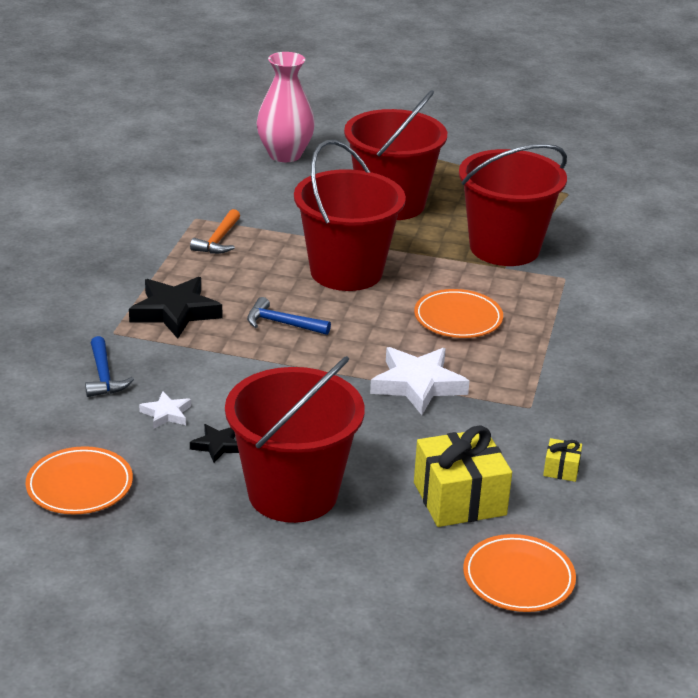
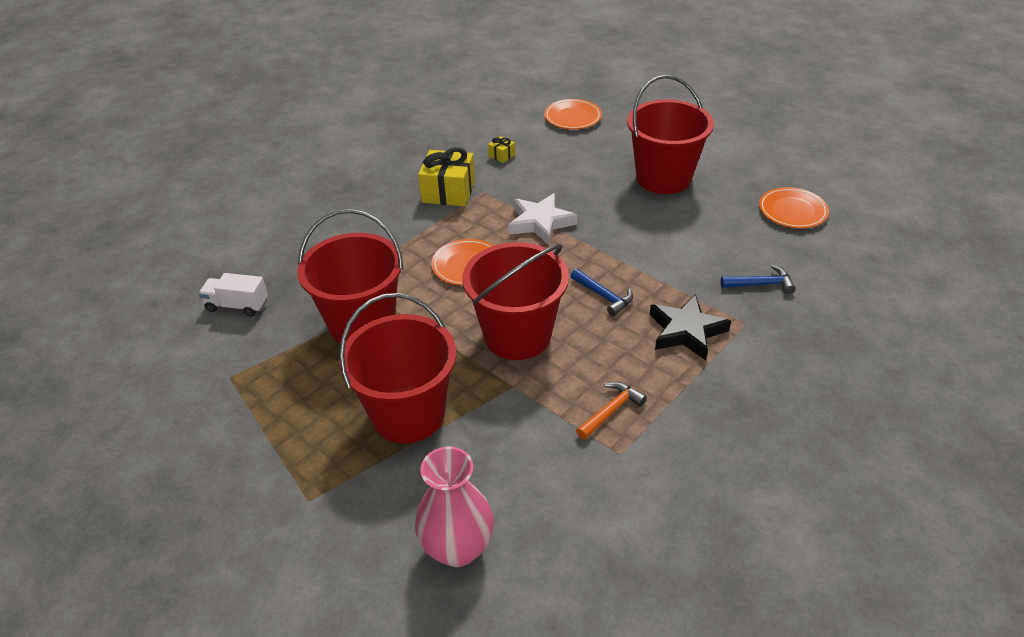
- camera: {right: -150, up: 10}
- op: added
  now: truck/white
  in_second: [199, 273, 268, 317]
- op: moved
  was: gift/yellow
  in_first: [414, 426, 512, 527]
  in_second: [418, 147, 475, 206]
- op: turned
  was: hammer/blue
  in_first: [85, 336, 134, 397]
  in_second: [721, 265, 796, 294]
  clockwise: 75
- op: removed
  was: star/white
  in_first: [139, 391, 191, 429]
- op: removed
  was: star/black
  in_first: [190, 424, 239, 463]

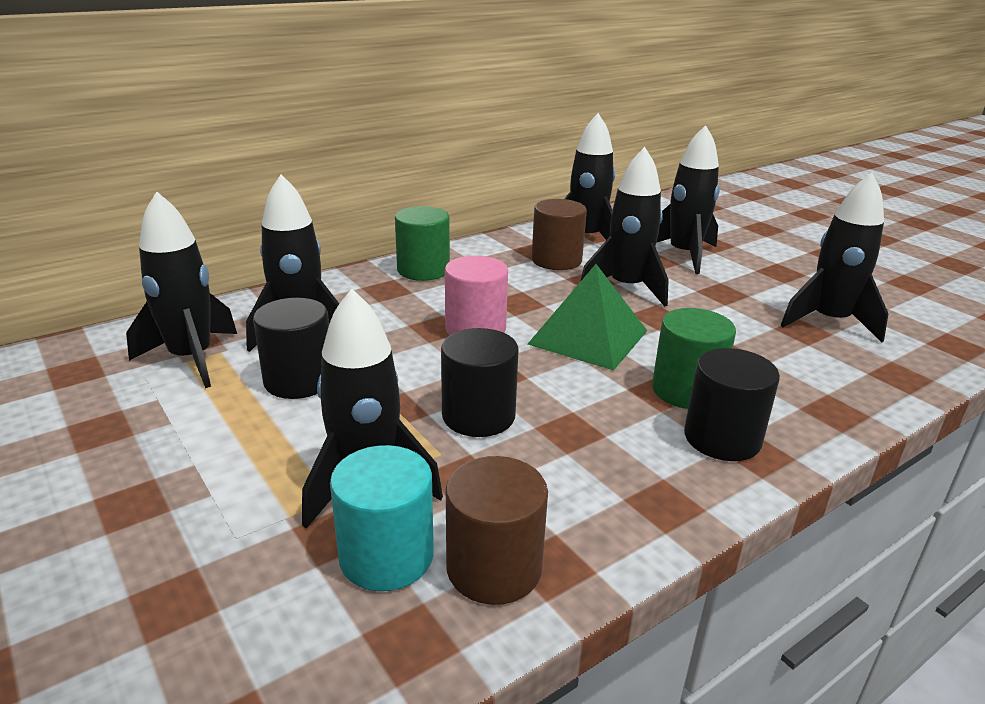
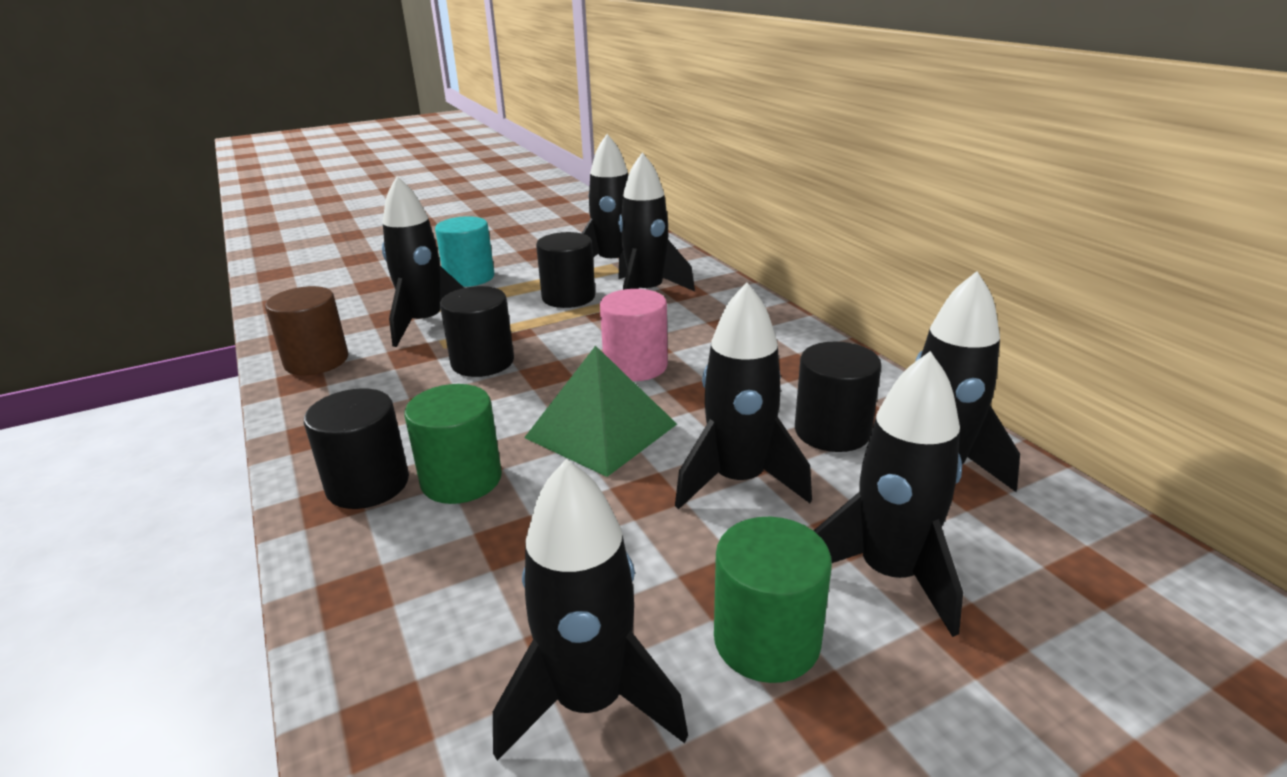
- camera: {right: 100, up: 0}
- op: moved
  was: cylinder/turquoise
  in_first: [330, 445, 434, 591]
  in_second: [435, 216, 494, 287]
- op: moved
  was: cylinder/green
  in_first: [395, 206, 450, 281]
  in_second: [714, 517, 832, 683]
- op: recoloured
  was: cylinder/brown
  now: cylinder/black
  in_first: [532, 199, 587, 270]
  in_second: [795, 342, 882, 452]

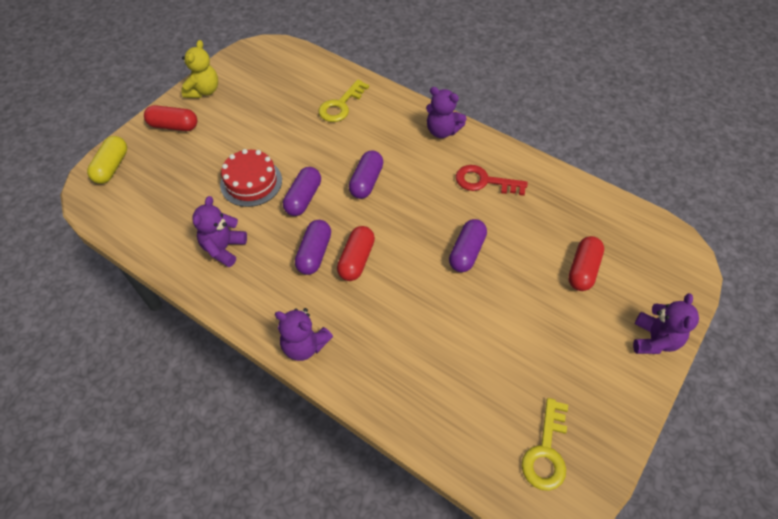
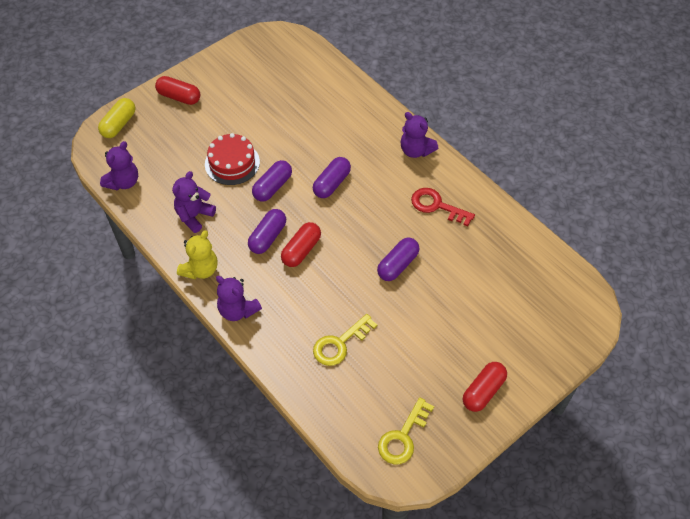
- camera: {right: 15, up: 0}
- op: moved
  was: teddy bear/purple
  in_first: [633, 293, 699, 354]
  in_second: [100, 141, 138, 191]
- op: moved
  was: teddy bear/yellow
  in_first: [181, 40, 218, 98]
  in_second: [177, 230, 218, 279]
- op: moved
  was: key/yellow
  in_first: [318, 79, 369, 122]
  in_second: [313, 314, 377, 366]
- op: moved
  was: capsule/red
  in_first: [568, 236, 604, 291]
  in_second: [463, 362, 507, 412]

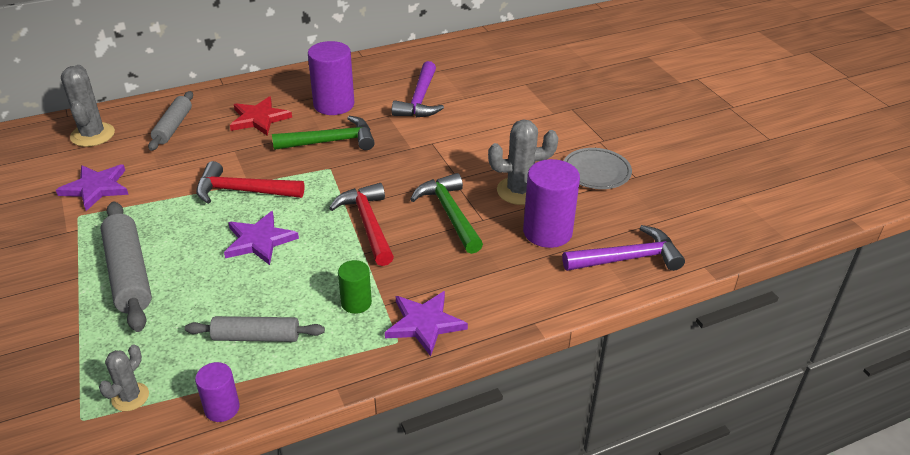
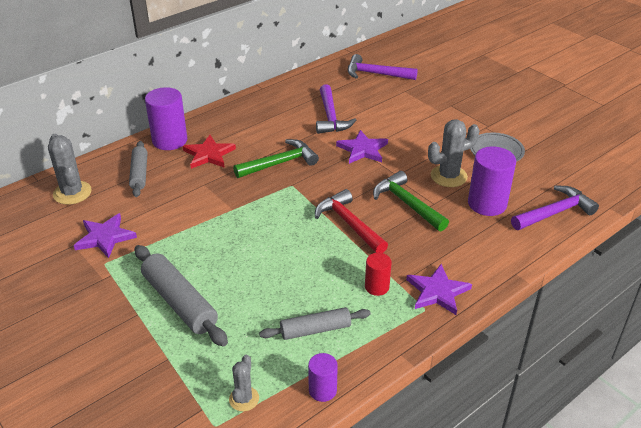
- camera: {right: -15, up: 0}
- op: moved
  was: cylinder/purple
  in_first: [308, 41, 354, 115]
  in_second: [145, 87, 187, 150]
- op: moved
  was: star/purple
  in_first: [224, 211, 299, 265]
  in_second: [336, 130, 388, 164]
- op: added
  now: hammer/purple
  in_second: [348, 54, 418, 80]
- op: recoloured
  was: cylinder/green
  now: cylinder/red
  in_first: [338, 260, 372, 314]
  in_second: [365, 253, 392, 296]
- op: removed
  was: hammer/red
  in_first: [196, 161, 304, 204]

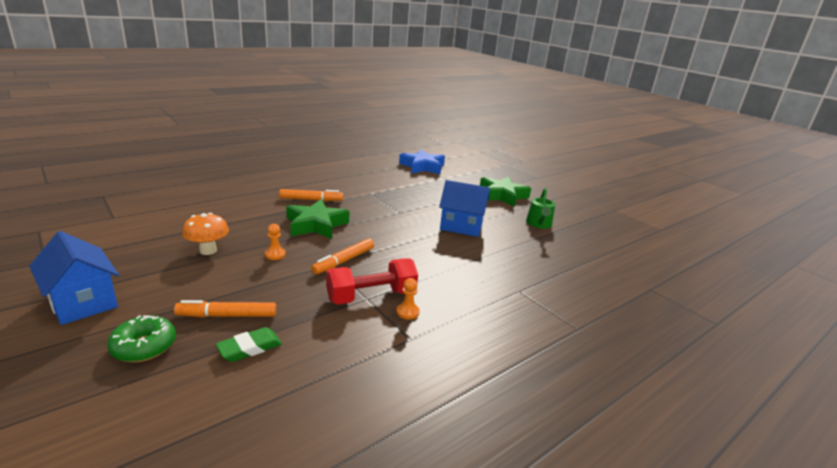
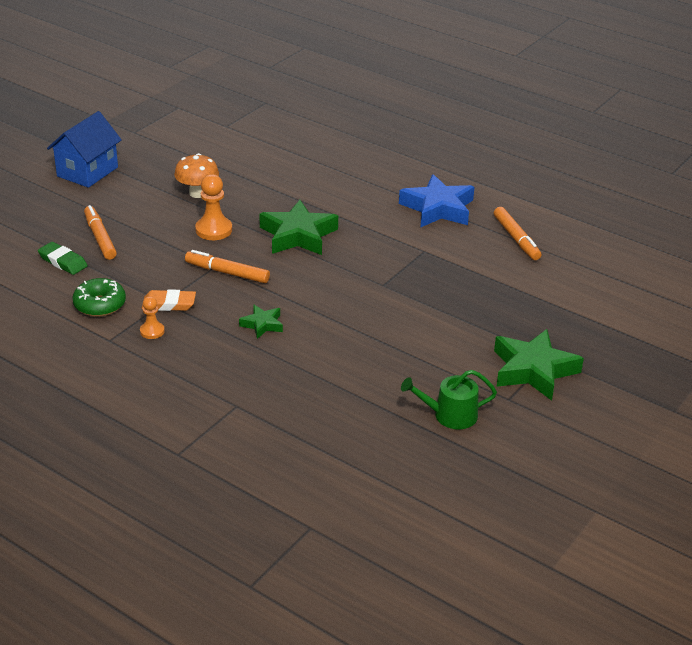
- camera: {right: 75, up: 10}
- op: moved
  was: donut/green
  in_first: [107, 315, 176, 362]
  in_second: [72, 278, 126, 317]
- op: replaced
  was: dumbbell/red
  now: eraser/orange
  in_first: [326, 258, 418, 305]
  in_second: [142, 289, 196, 311]
- op: resized
  was: pawn/orange
  in_first: [265, 224, 286, 260]
  in_second: [195, 174, 232, 240]
  ratio: 1.68
- op: added
  now: star/green
  in_second: [239, 305, 283, 339]
- op: moved
  was: star/blue
  in_first: [399, 149, 445, 174]
  in_second: [399, 174, 475, 227]
- op: moved
  was: marker/orange
  in_first: [279, 189, 343, 201]
  in_second: [494, 207, 542, 260]
- op: removed
  was: house/blue
  in_first: [439, 180, 490, 237]

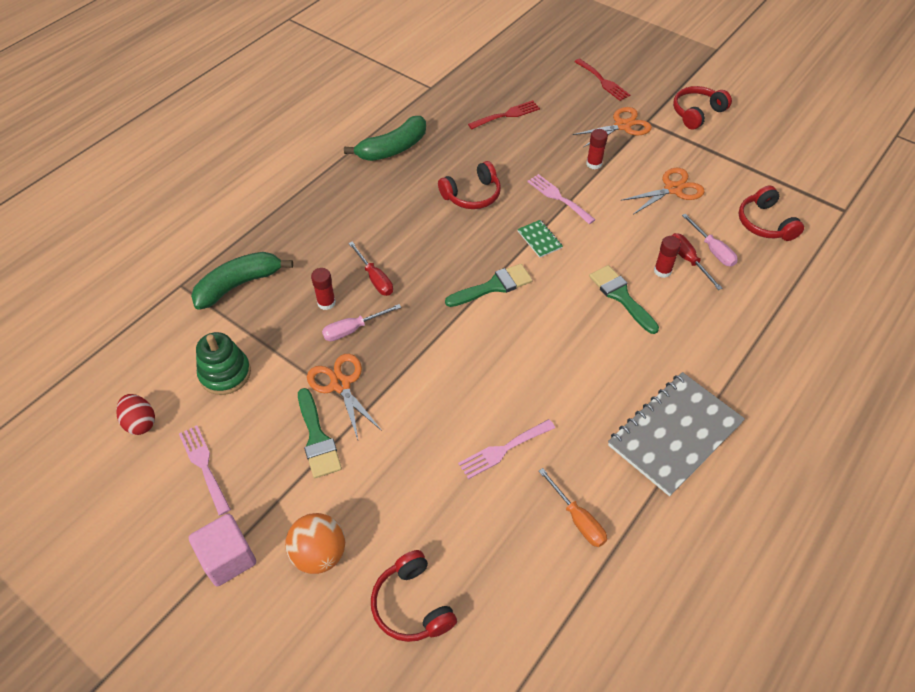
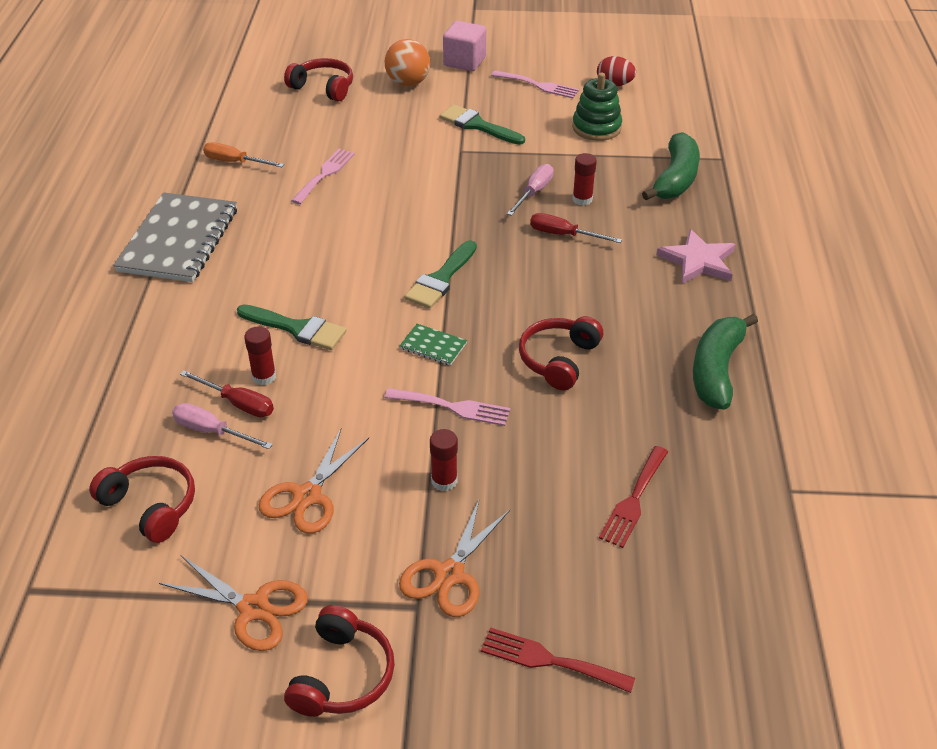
- camera: {right: 145, up: -10}
- op: moved
  was: scissors/orange
  in_first: [307, 354, 382, 440]
  in_second: [159, 556, 308, 651]
- op: added
  now: star/pink
  in_second: [656, 229, 736, 284]

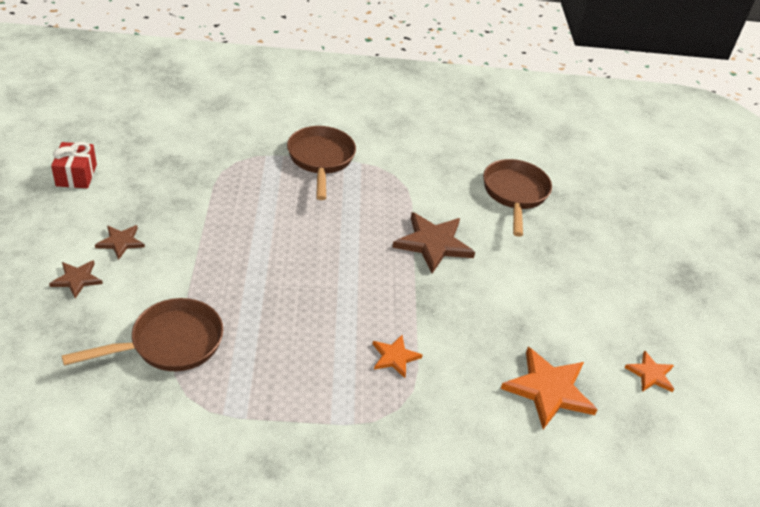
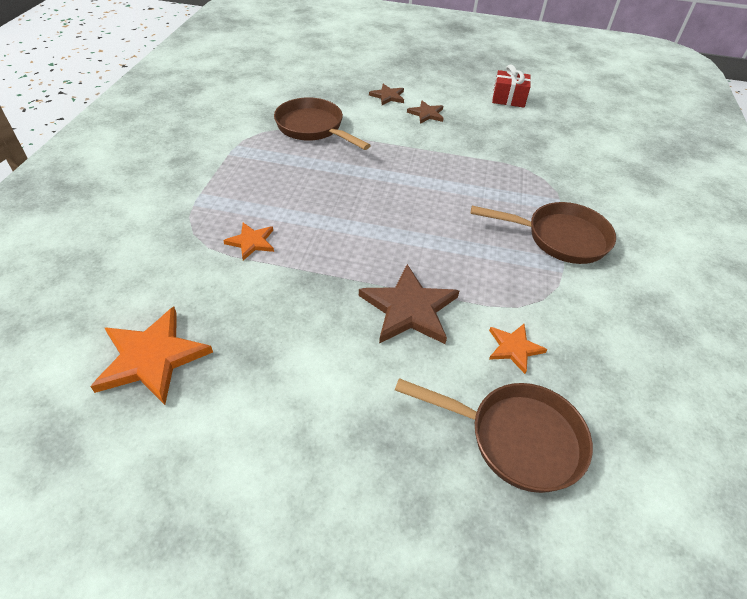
- camera: {right: 105, up: 5}
- op: turned
  was: pan/brown
  in_first: [62, 298, 223, 371]
  in_second: [274, 97, 371, 150]
  clockwise: 150
- op: moved
  was: star/orange
  in_first: [624, 351, 674, 392]
  in_second: [489, 324, 547, 374]

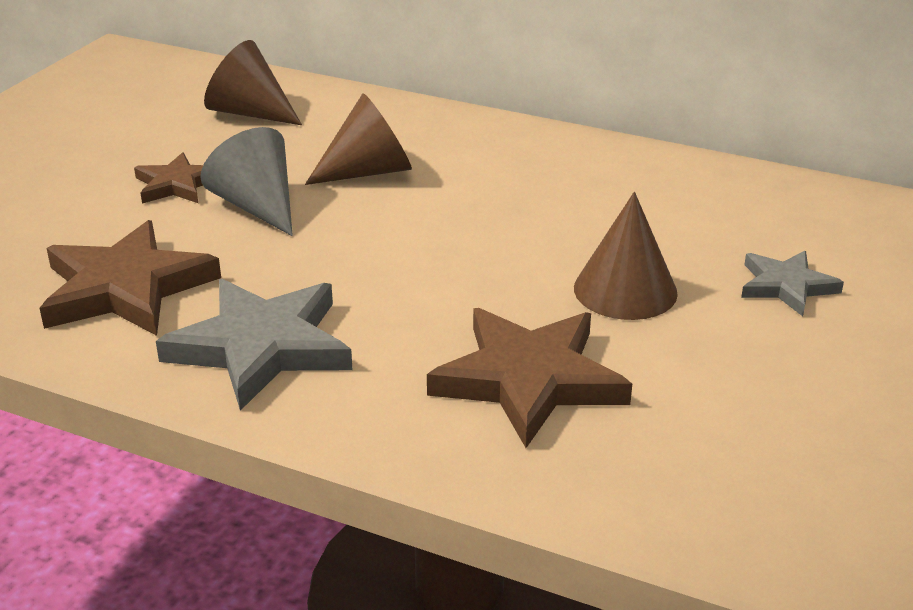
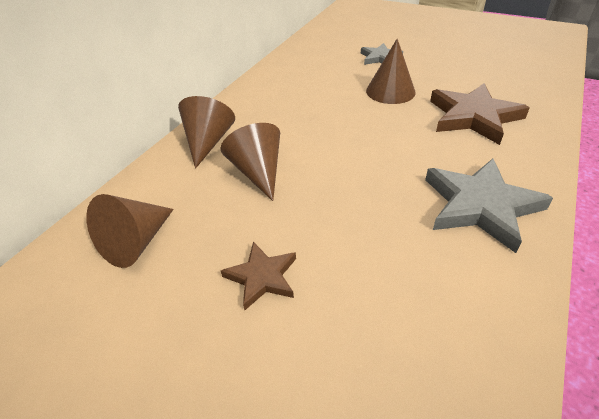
- camera: {right: -85, up: 10}
- op: added
  now: cone/brown
  in_second: [178, 96, 235, 169]
- op: removed
  was: star/brown
  in_first: [39, 220, 221, 336]
- op: removed
  was: cone/grey
  in_first: [200, 127, 293, 236]

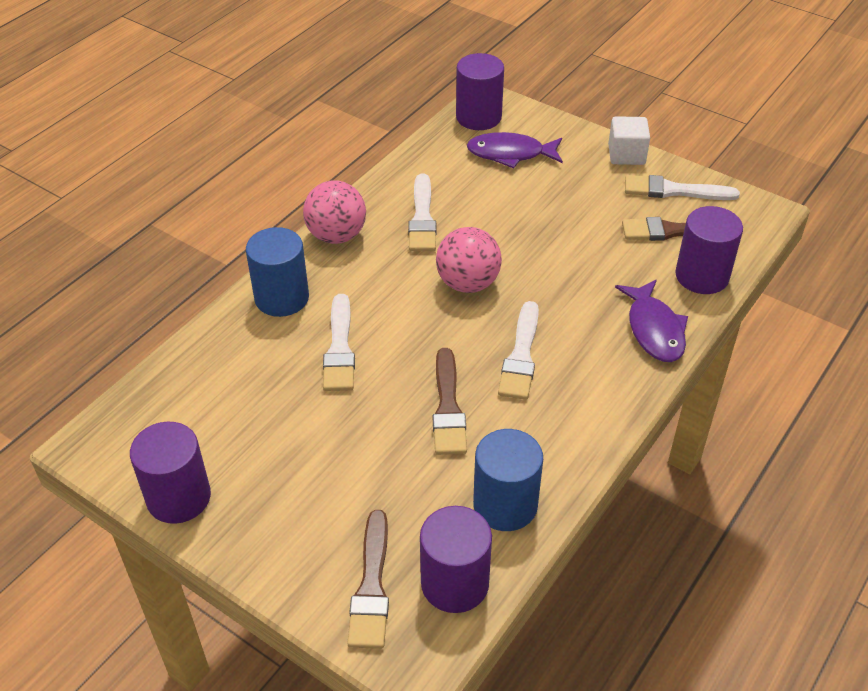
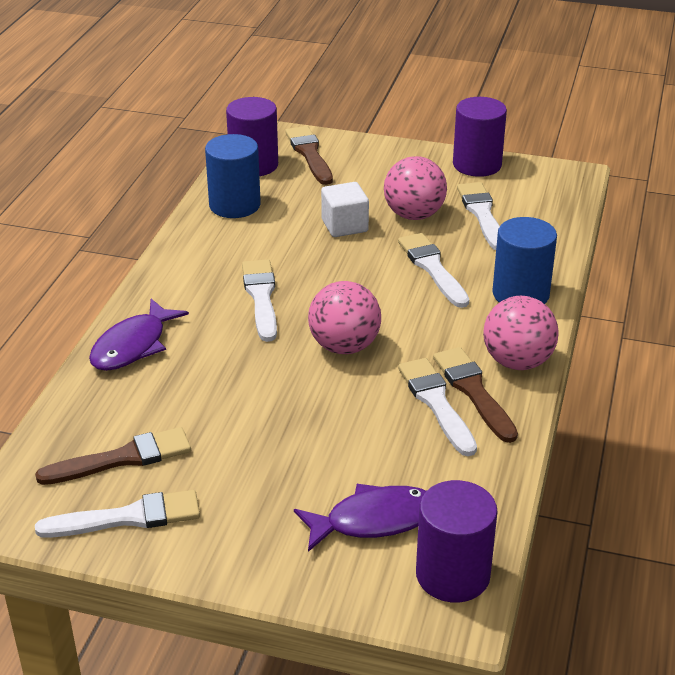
- camera: {right: 160, up: -10}
- op: turned
  was: fish/purple
  in_first: [615, 280, 688, 362]
  in_second: [89, 299, 189, 371]
  clockwise: -120
- op: moved
  was: cube/white
  in_first: [608, 116, 650, 165]
  in_second: [321, 182, 369, 237]
- op: added
  now: ball/pink
  in_second: [384, 156, 447, 220]
- op: moved
  was: brush/brown
  in_first: [433, 348, 467, 455]
  in_second: [433, 347, 518, 443]
- op: added
  now: brush/white
  in_second: [457, 182, 500, 250]
- op: removed
  was: cylinder/purple
  in_first: [675, 206, 743, 294]

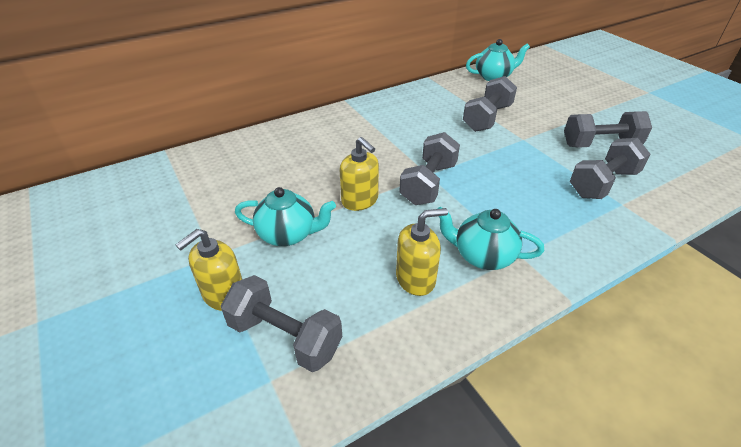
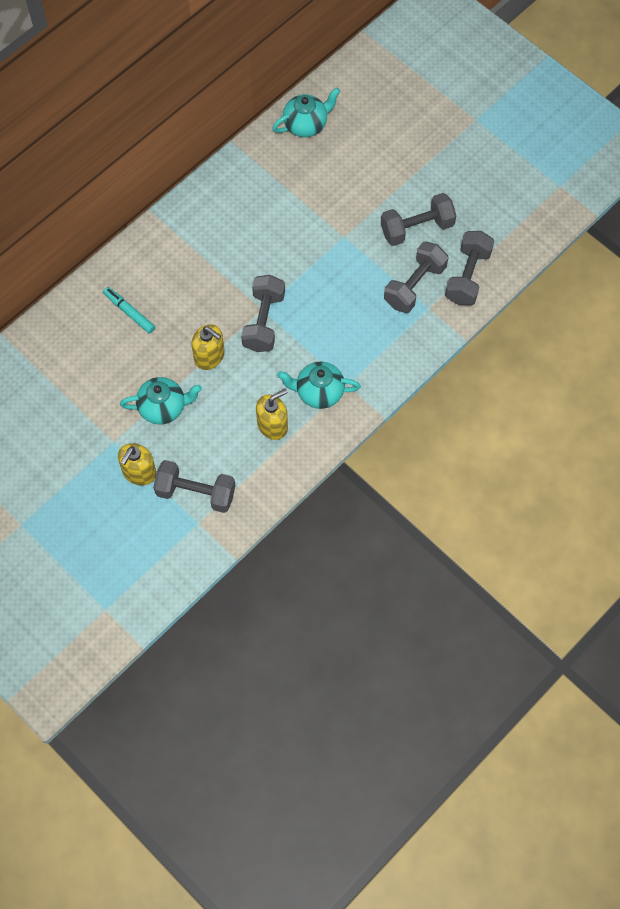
- camera: {right: -15, up: 25}
- op: added
  now: marker/turquoise
  in_second: [103, 287, 155, 333]
- op: moved
  was: dumbbell/grey
  in_first: [463, 76, 517, 132]
  in_second: [445, 231, 494, 305]

